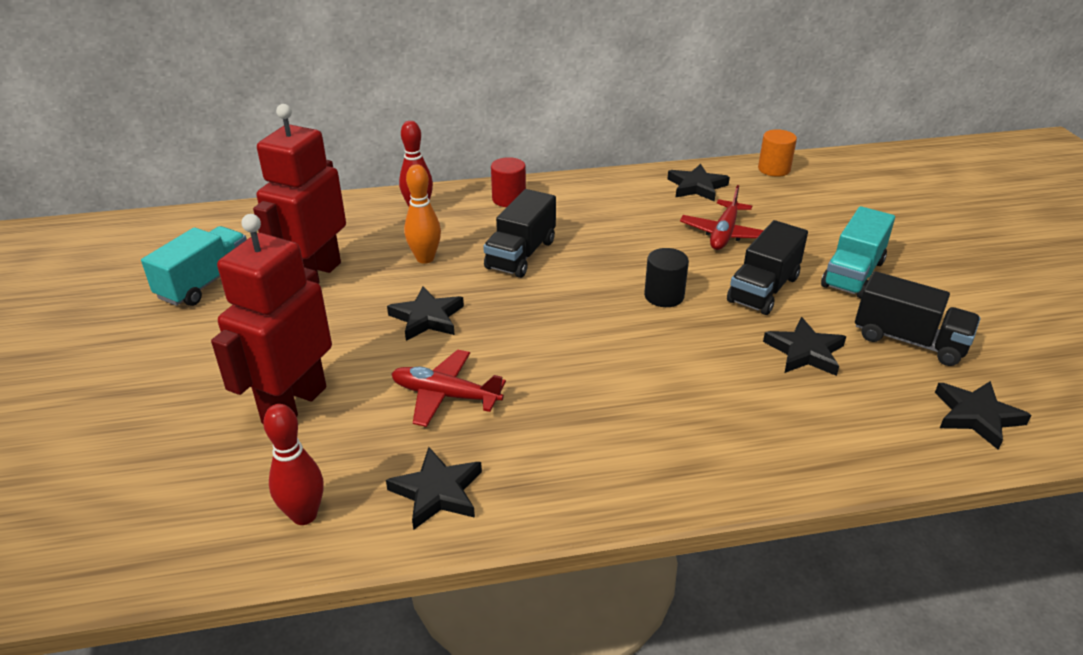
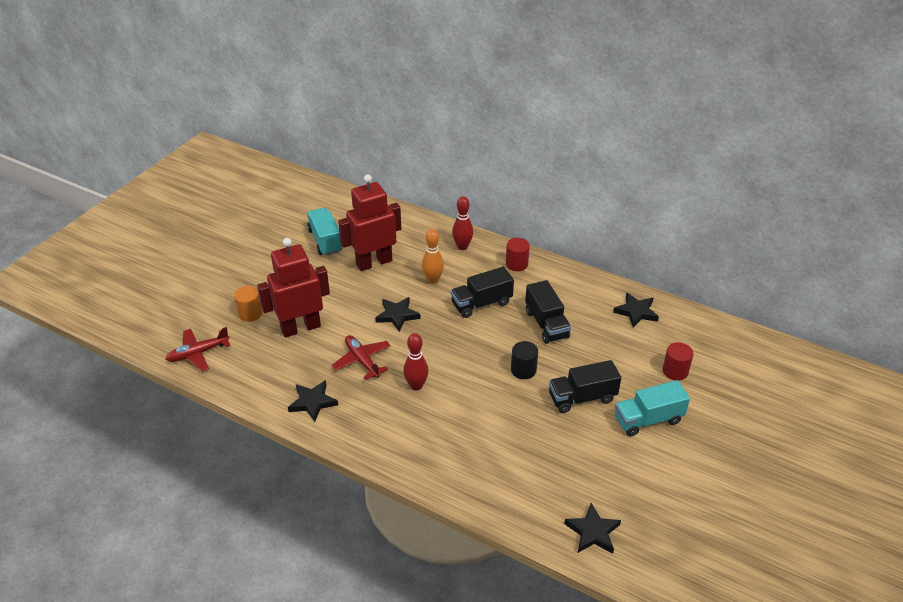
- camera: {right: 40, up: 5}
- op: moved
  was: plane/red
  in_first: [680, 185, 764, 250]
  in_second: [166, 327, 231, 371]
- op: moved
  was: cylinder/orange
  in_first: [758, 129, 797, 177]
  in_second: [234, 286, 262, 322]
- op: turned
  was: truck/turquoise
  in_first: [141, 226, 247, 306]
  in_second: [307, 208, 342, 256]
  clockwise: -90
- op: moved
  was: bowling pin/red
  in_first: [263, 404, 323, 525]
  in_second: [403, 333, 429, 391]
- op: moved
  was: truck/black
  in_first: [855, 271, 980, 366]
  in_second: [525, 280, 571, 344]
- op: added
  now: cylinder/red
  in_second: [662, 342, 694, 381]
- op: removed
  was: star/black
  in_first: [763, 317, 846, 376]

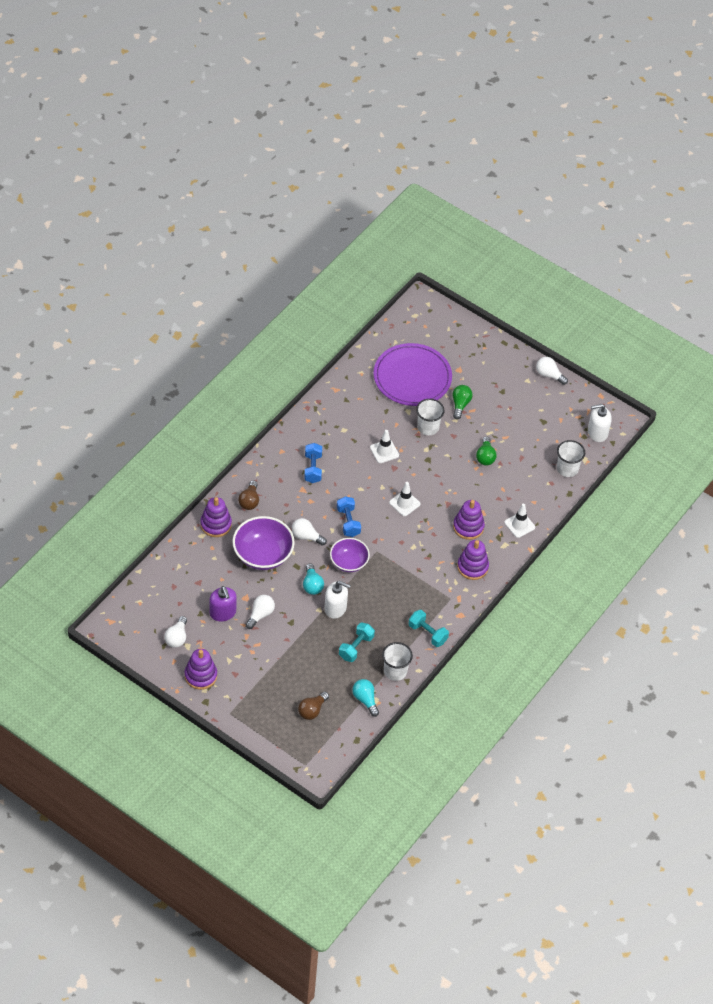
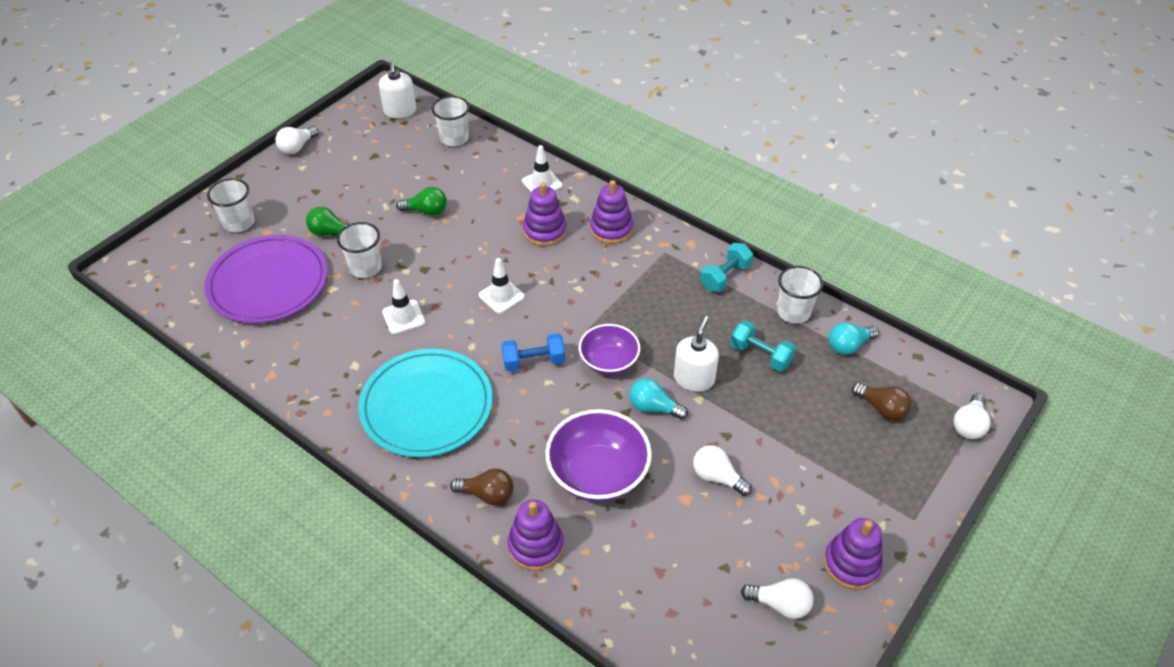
- camera: {right: -85, up: -5}
- op: added
  now: cup/white
  in_second: [207, 178, 255, 232]
- op: replaced
  was: dumbbell/blue
  now: plate/turquoise
  in_first: [304, 443, 322, 483]
  in_second: [358, 349, 493, 457]
- op: turned
  was: light bulb/turquoise
  in_first: [303, 563, 324, 595]
  in_second: [629, 378, 688, 419]
  clockwise: -150
- op: moved
  was: light bulb/white
  in_first: [292, 518, 327, 546]
  in_second: [954, 393, 991, 439]
- op: removed
  was: soap dispenser/purple
  in_first: [210, 586, 237, 621]

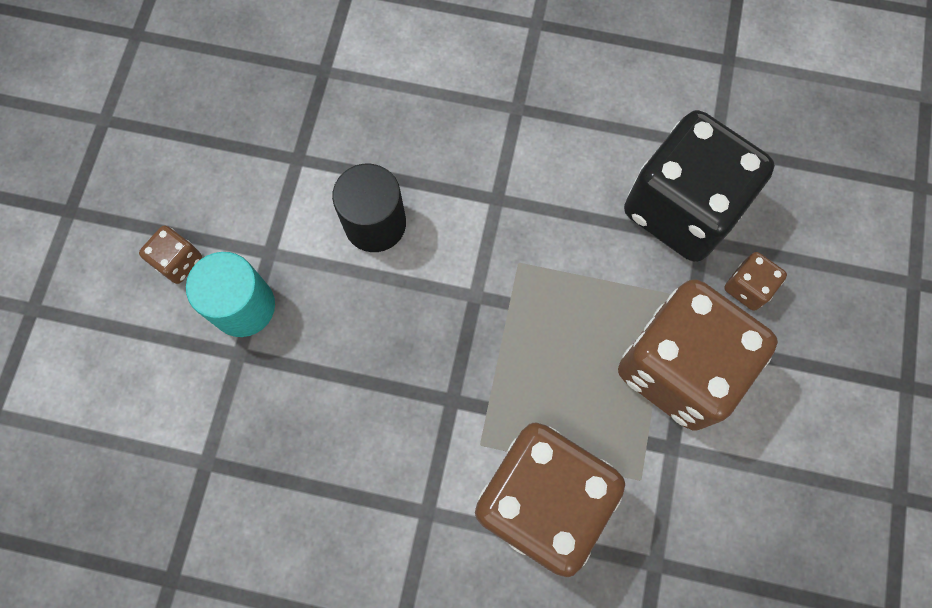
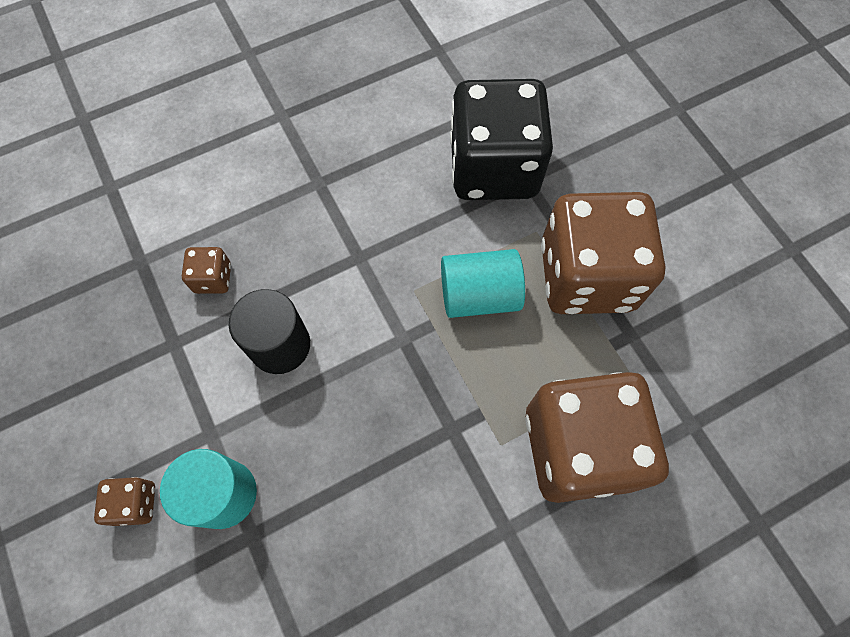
- camera: {right: -40, up: -5}
- op: moved
  was: dice/brown
  in_first: [724, 252, 787, 311]
  in_second: [182, 247, 231, 294]
- op: added
  now: cylinder/turquoise
  in_second: [441, 249, 525, 318]

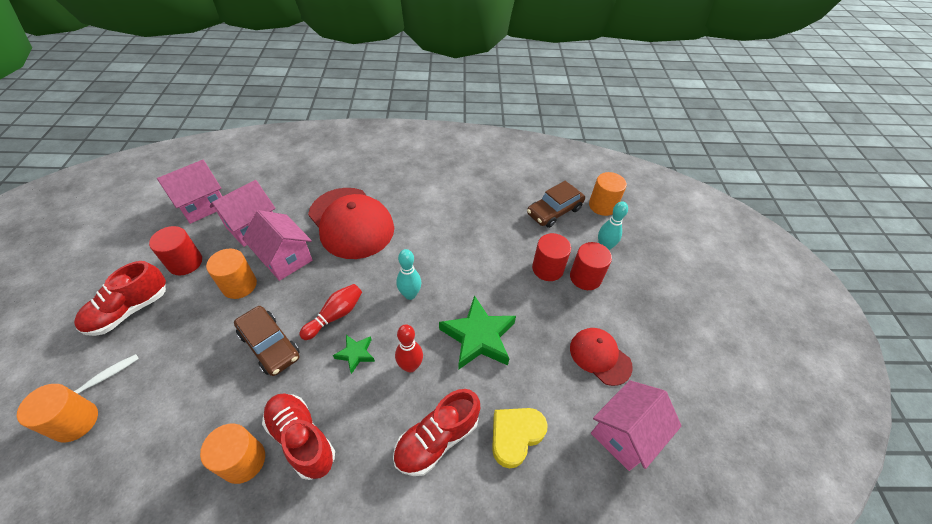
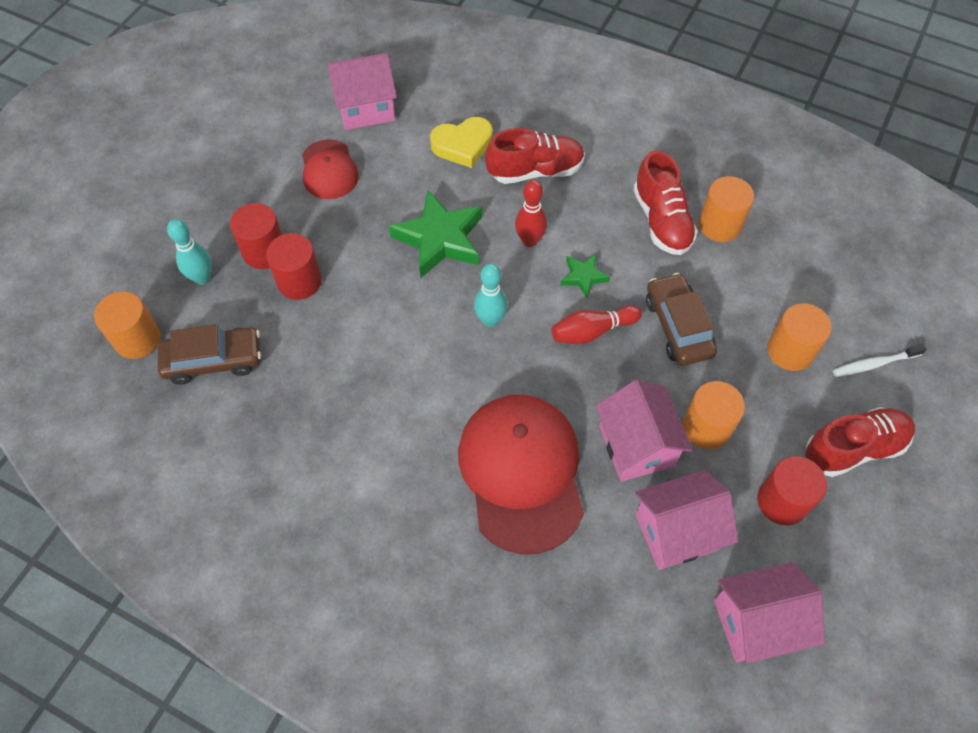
- camera: {right: -150, up: 10}
- op: moved
  was: cylinder/orange
  in_first: [17, 384, 98, 442]
  in_second: [767, 304, 832, 371]

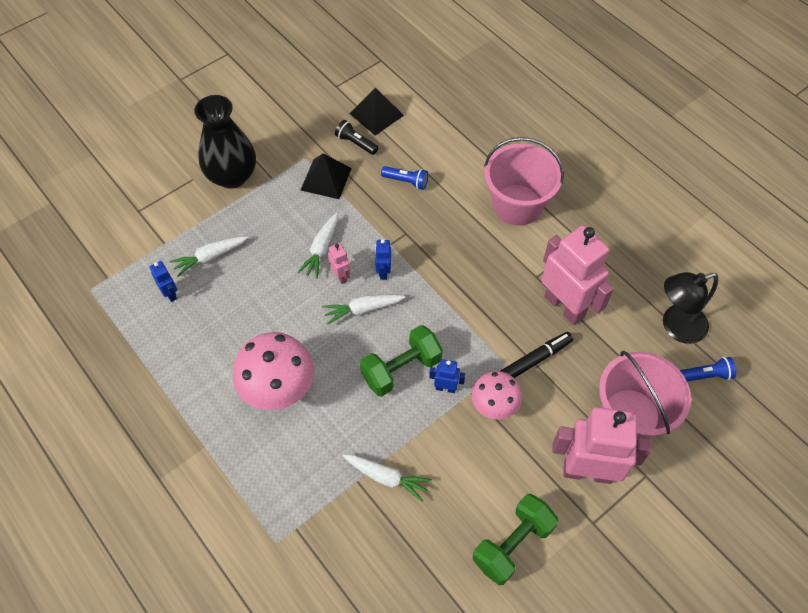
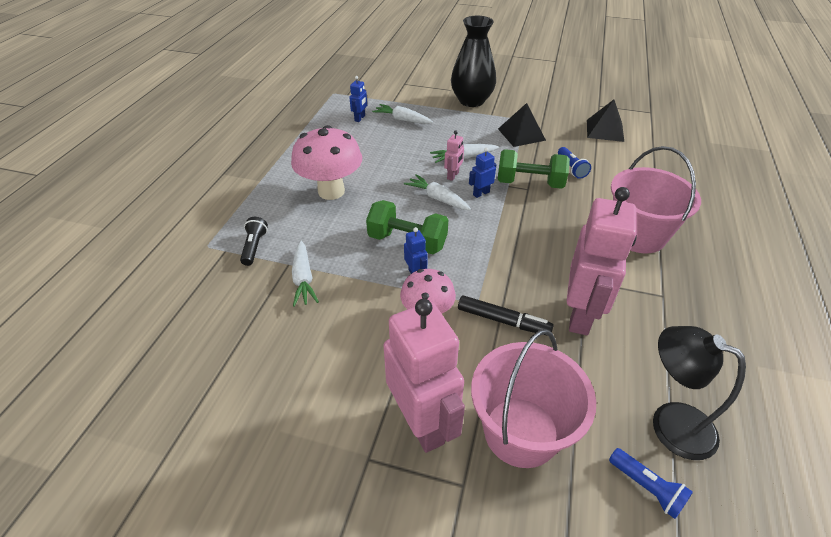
- camera: {right: 55, up: -15}
- op: moved
  was: flashlight/black
  in_first: [335, 120, 378, 155]
  in_second: [240, 217, 268, 266]
- op: moved
  was: dumbbell/green
  in_first: [473, 494, 558, 585]
  in_second: [498, 149, 570, 189]

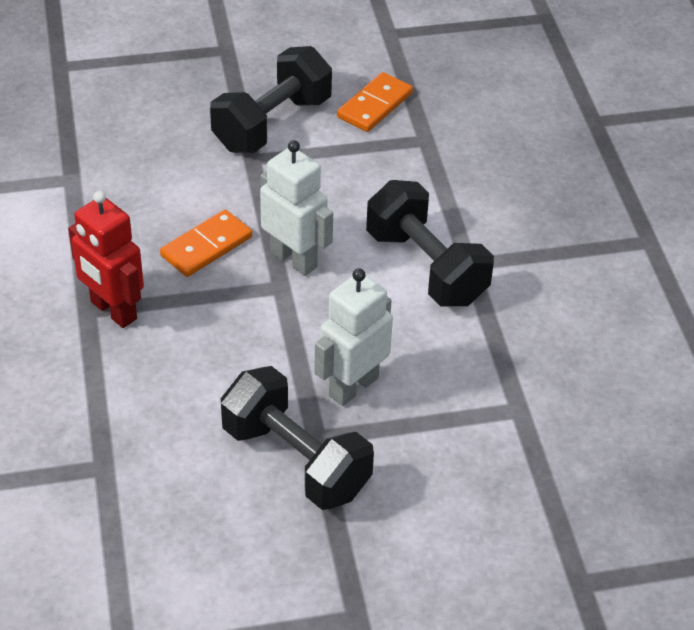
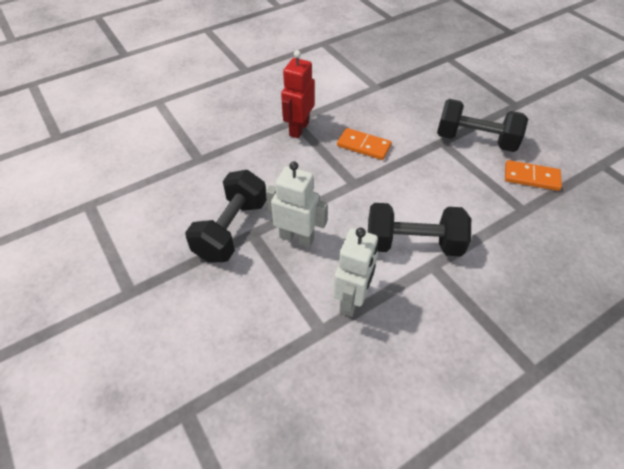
- camera: {right: 70, up: 5}
- op: moved
  was: robot/white
  in_first: [260, 140, 333, 276]
  in_second: [333, 228, 378, 317]
- op: turned
  was: dumbbell/black
  in_first: [366, 180, 494, 306]
  in_second: [368, 203, 471, 257]
  clockwise: 60

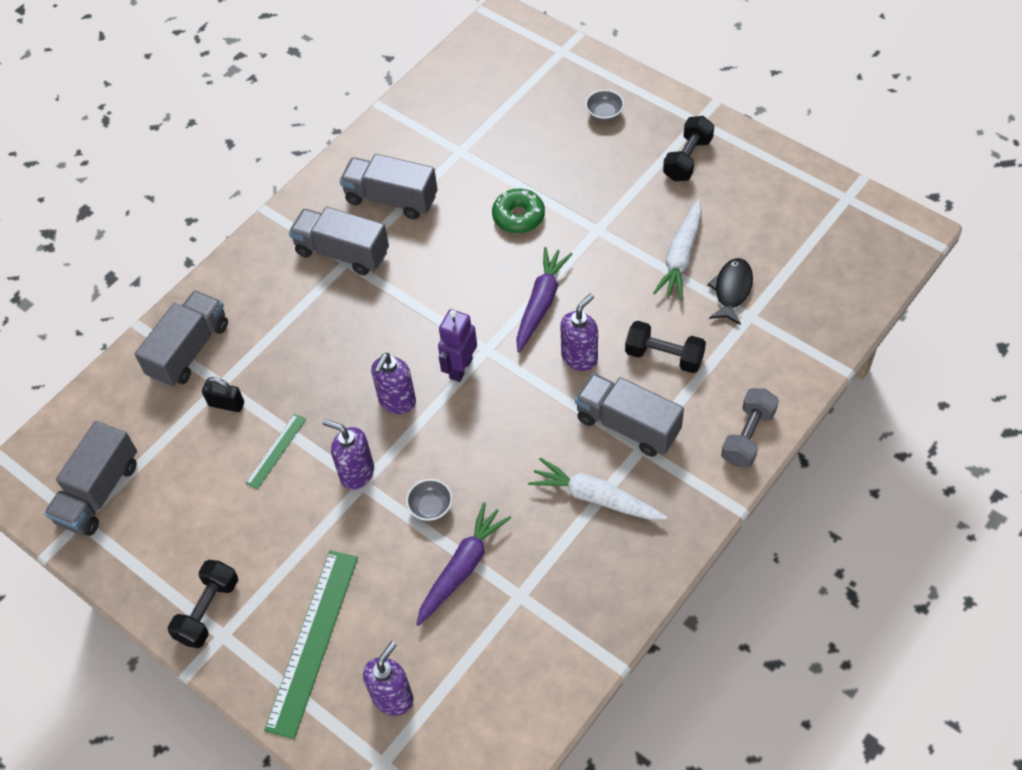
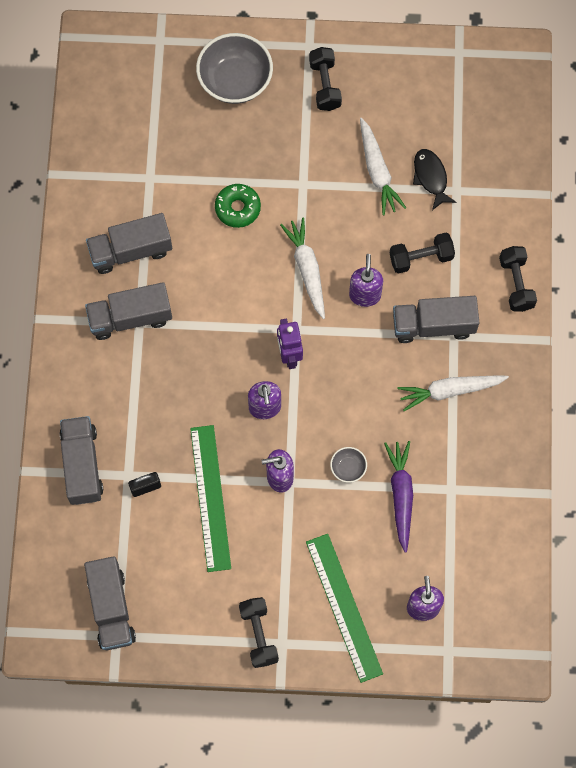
- camera: {right: -40, up: 15}
- op: resized
  was: ruler/green
  in_first: [246, 414, 306, 489]
  in_second: [190, 425, 231, 572]
  ratio: 2.01
- op: resized
  was: bowl/grey
  in_first: [585, 90, 624, 121]
  in_second: [196, 33, 273, 104]
  ratio: 2.21
- op: recoloured
  was: carrot/purple
  now: carrot/white
  in_first: [516, 247, 572, 353]
  in_second: [280, 217, 325, 319]
- op: recoloured
  was: dumbbell/grey
  now: dumbbell/black
  in_first: [721, 388, 779, 468]
  in_second: [499, 246, 537, 312]

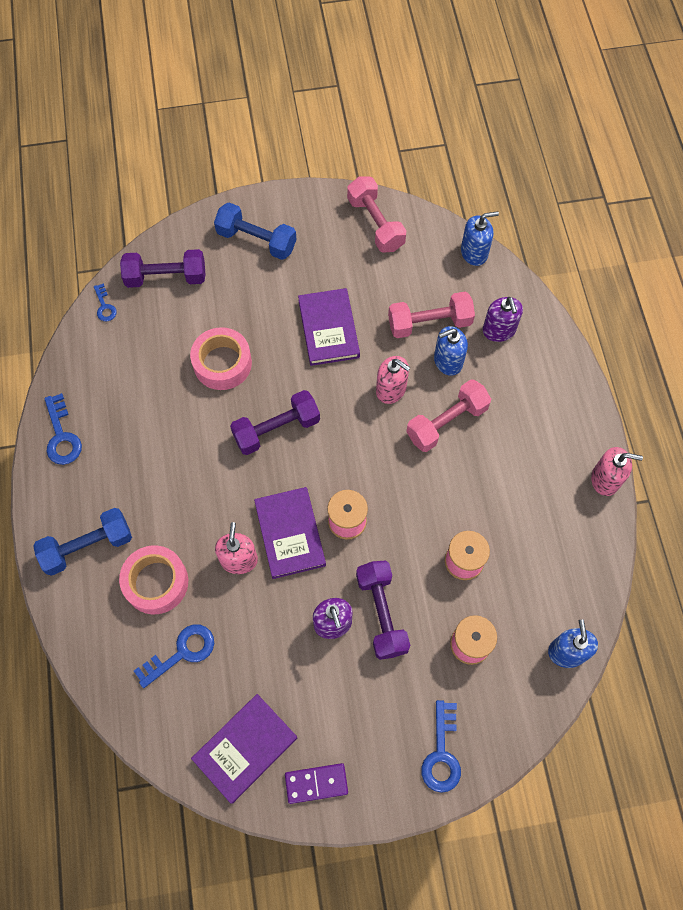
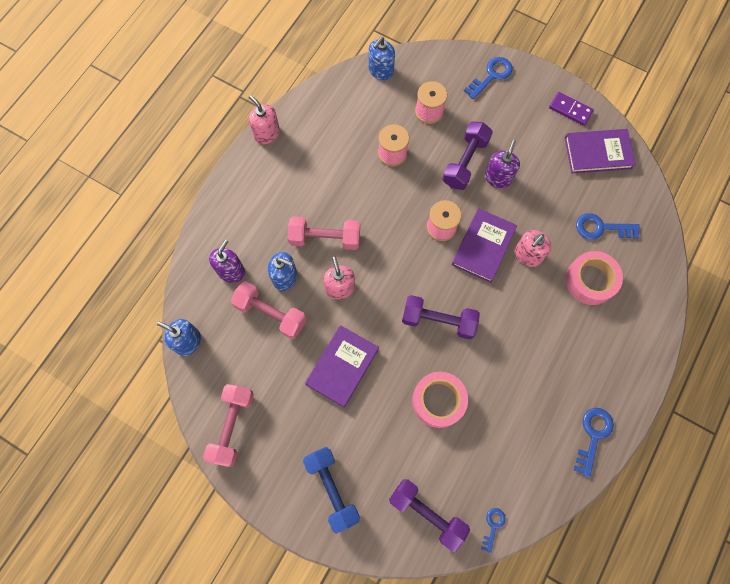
- camera: {right: -140, up: 5}
- op: removed
  was: dumbbell/blue
  in_first: [33, 508, 132, 576]

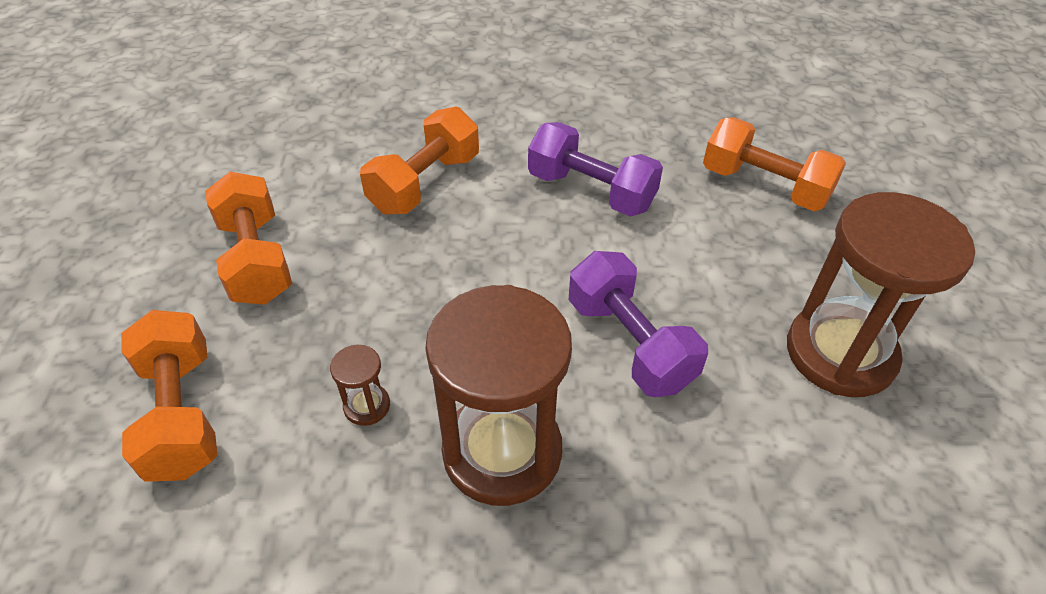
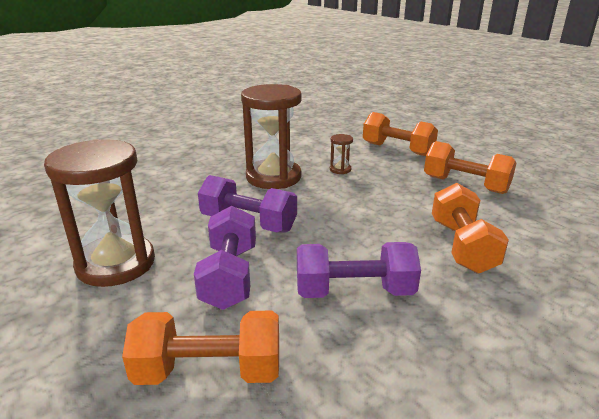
- camera: {right: 145, up: -20}
- op: added
  now: dumbbell/purple
  in_second: [194, 206, 256, 310]

